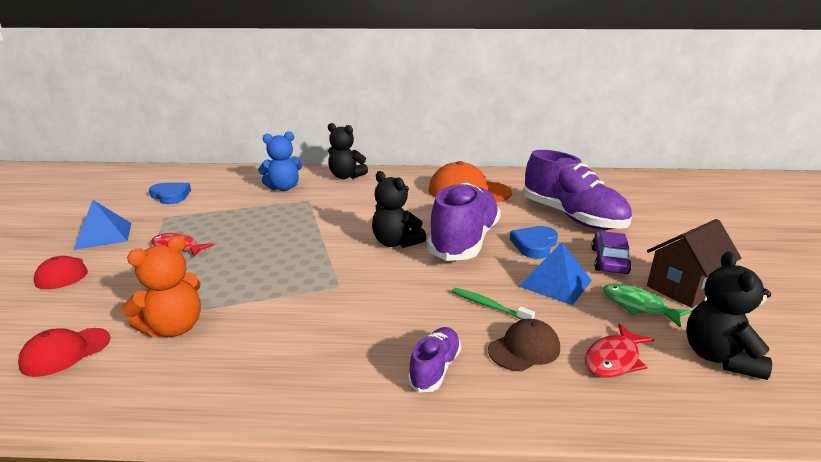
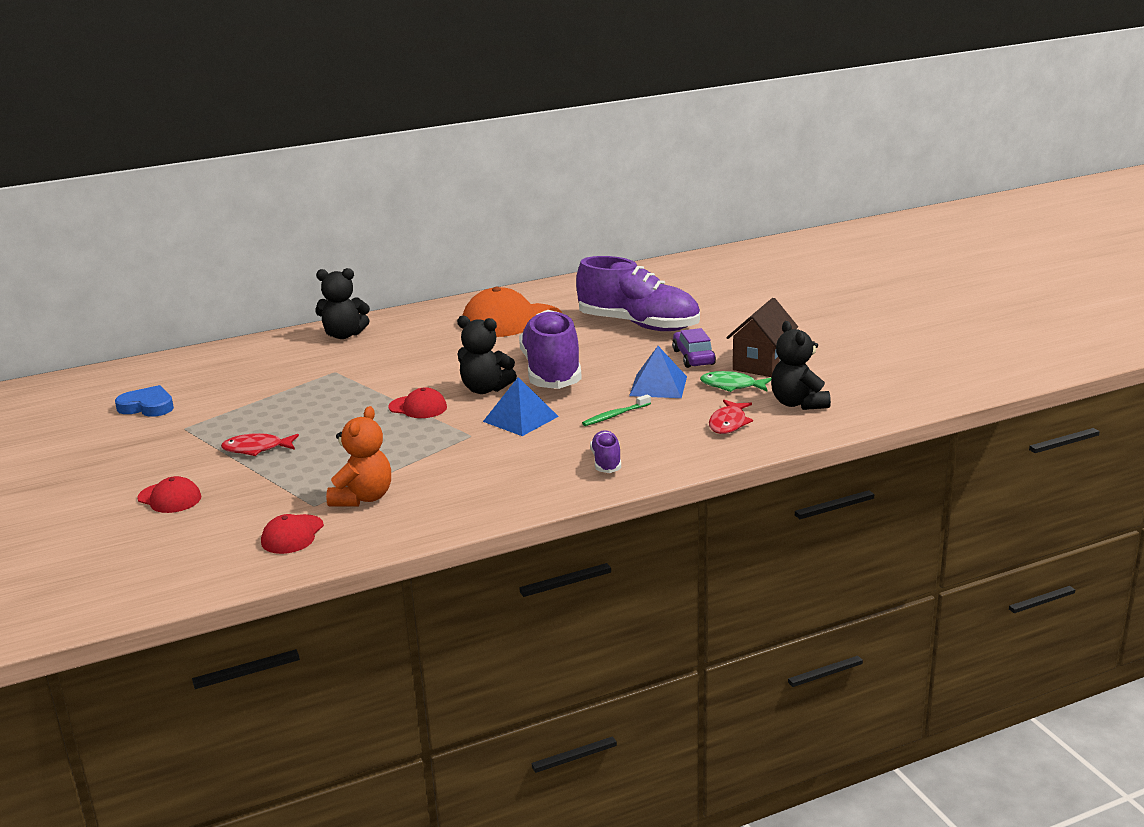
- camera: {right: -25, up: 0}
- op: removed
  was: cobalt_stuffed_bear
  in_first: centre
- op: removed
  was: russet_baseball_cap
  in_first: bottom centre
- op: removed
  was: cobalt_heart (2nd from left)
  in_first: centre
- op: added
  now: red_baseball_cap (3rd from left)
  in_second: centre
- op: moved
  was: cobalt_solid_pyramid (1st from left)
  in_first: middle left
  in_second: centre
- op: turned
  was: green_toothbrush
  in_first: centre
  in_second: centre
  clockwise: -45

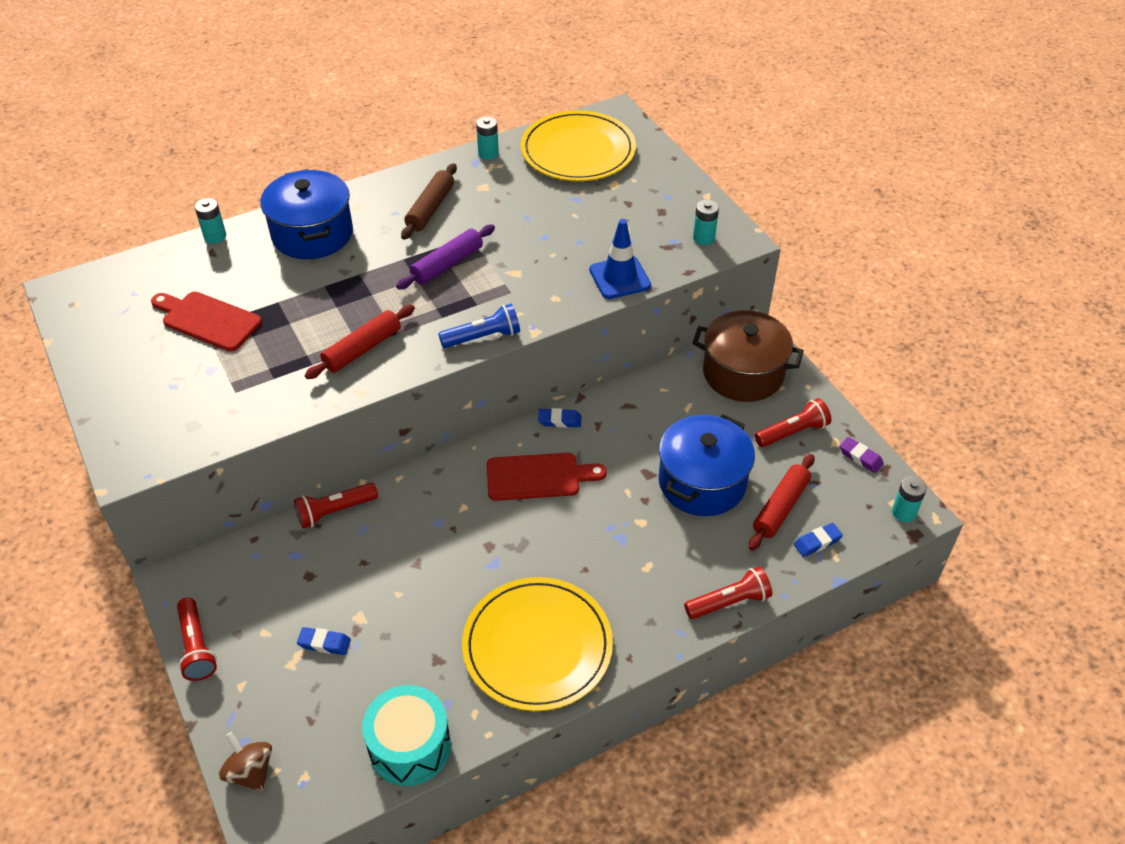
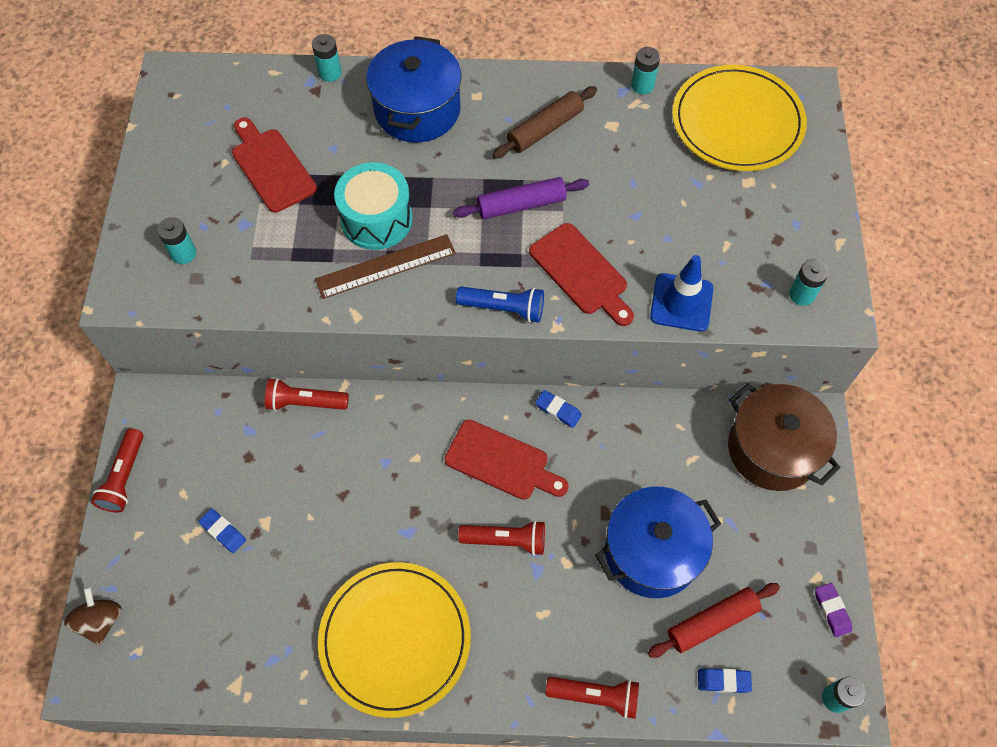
- camera: {right: 30, up: 15}
- op: added
  now: turquoise_AA_battery (1st from left)
  in_second: top left
- op: added
  now: red_cutting_board (3rd from left)
  in_second: centre
- op: moved
  was: turquoise_snare_drum
  in_first: bottom centre
  in_second: top centre
- op: moved
  was: red_torch (4th from left in the first image)
  now: red_torch (3rd from left)
  in_first: middle right
  in_second: bottom centre
- op: replaced
  was: red_dough_roller (1st from left)
  now: russet_ruler
  in_first: middle left
  in_second: centre

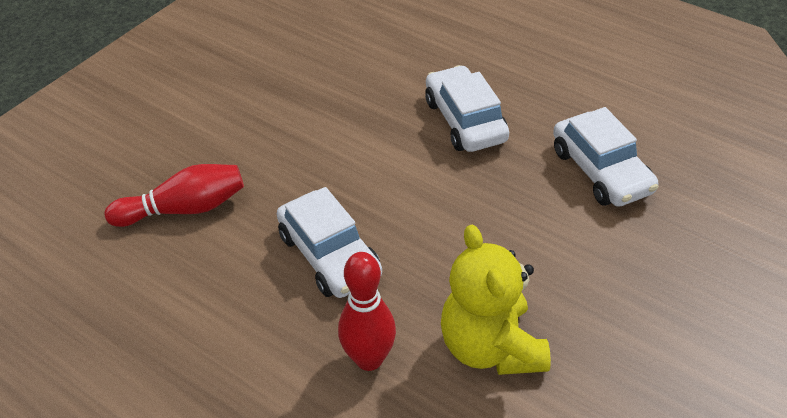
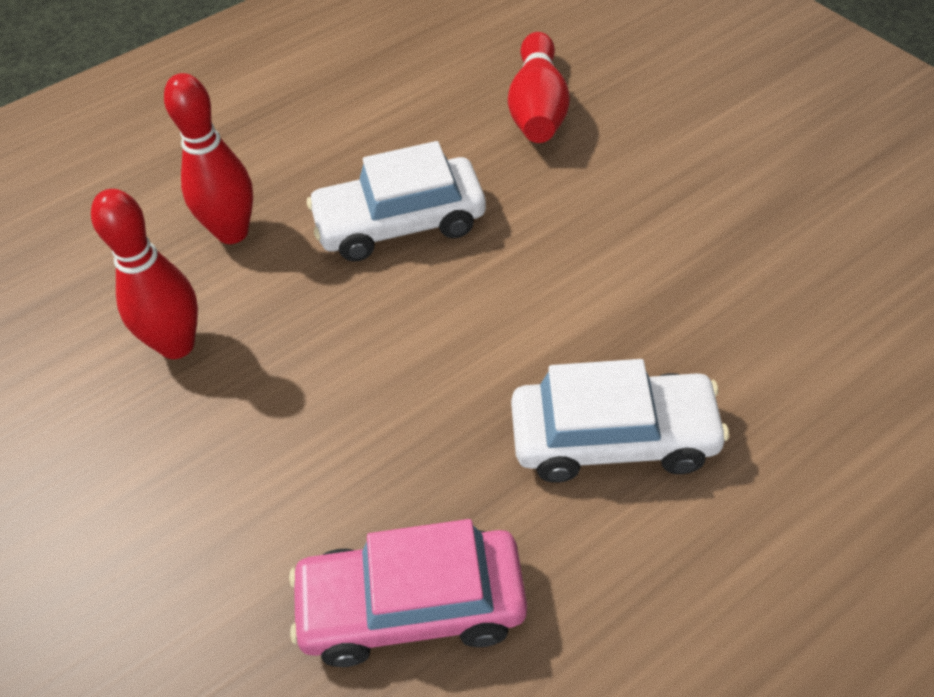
- camera: {right: 110, up: 5}
- op: replaced
  was: bright_yellow_stuffed_bear
  now: red_bowling_pin (1st from left)
  in_first: bottom centre
  in_second: middle left
- op: recoloured
  was: white_automobile (3rd from left)
  now: rose-pink_automobile
  in_first: middle right
  in_second: bottom centre

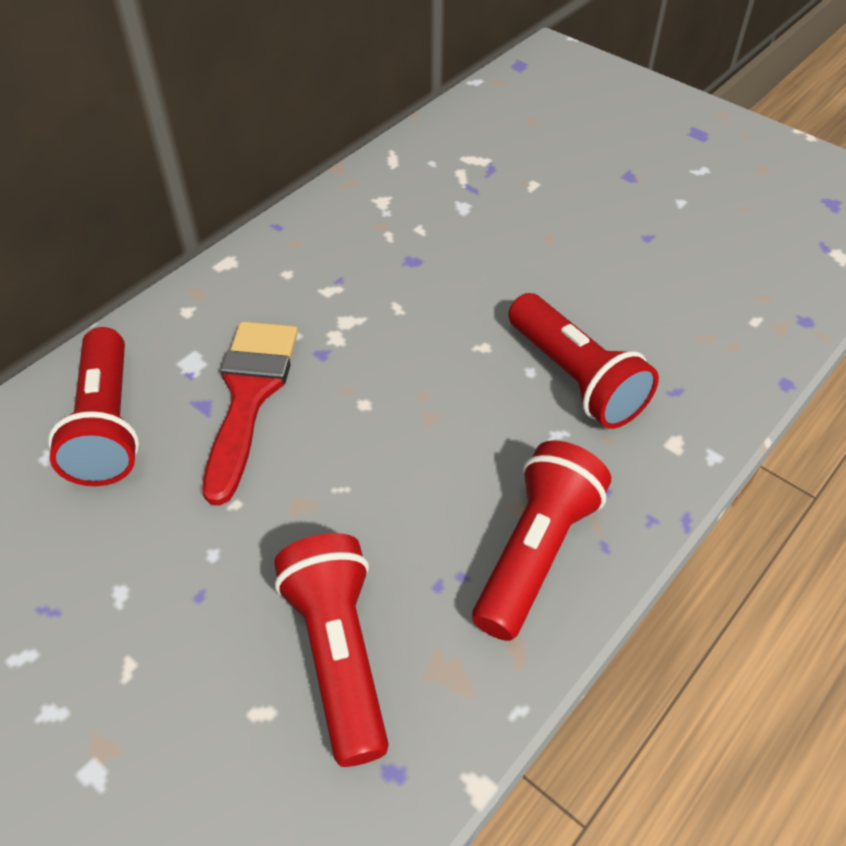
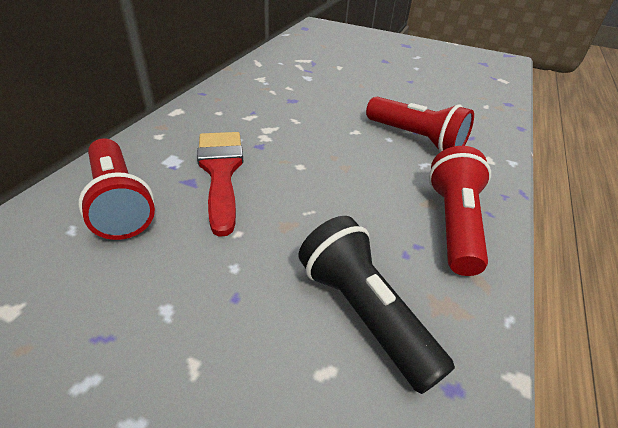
- camera: {right: -20, up: -10}
- op: recoloured
  was: red_torch (2nd from left)
  now: ebony_torch
  in_first: bottom centre
  in_second: bottom centre

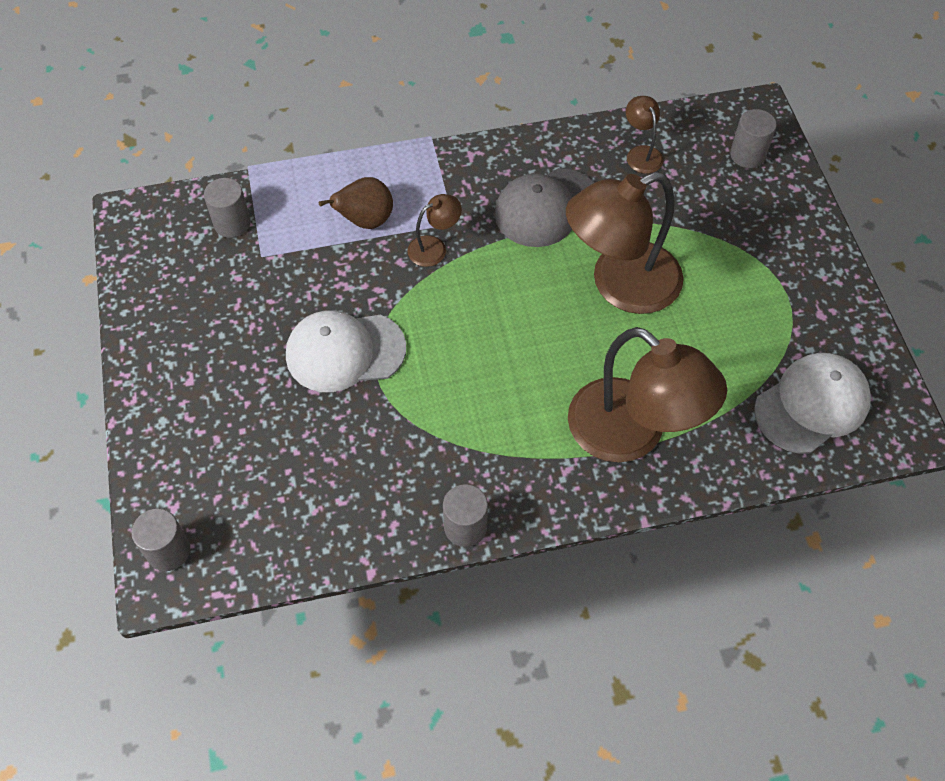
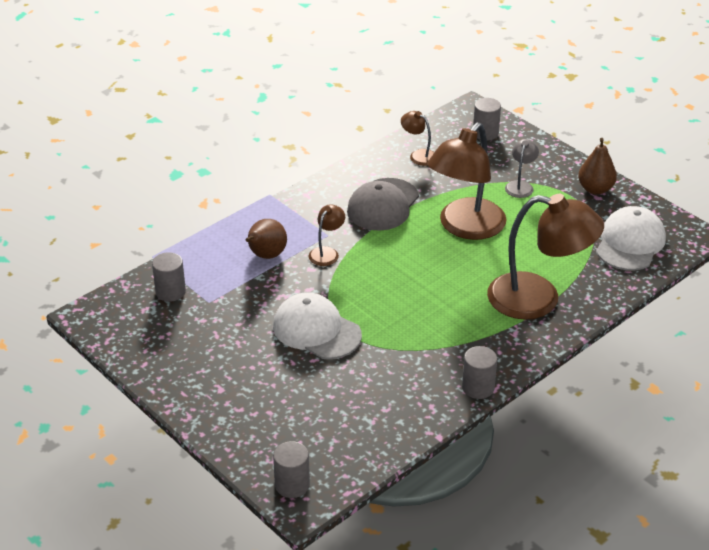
- camera: {right: -30, up: -20}
- op: added
  now: gray_lamp
  in_second: top right
- op: added
  now: russet_pear_fruit (2nd from left)
  in_second: top right
- op: turned
  was: white_baseball_cap (1st from left)
  in_first: centre
  in_second: centre
  clockwise: 75

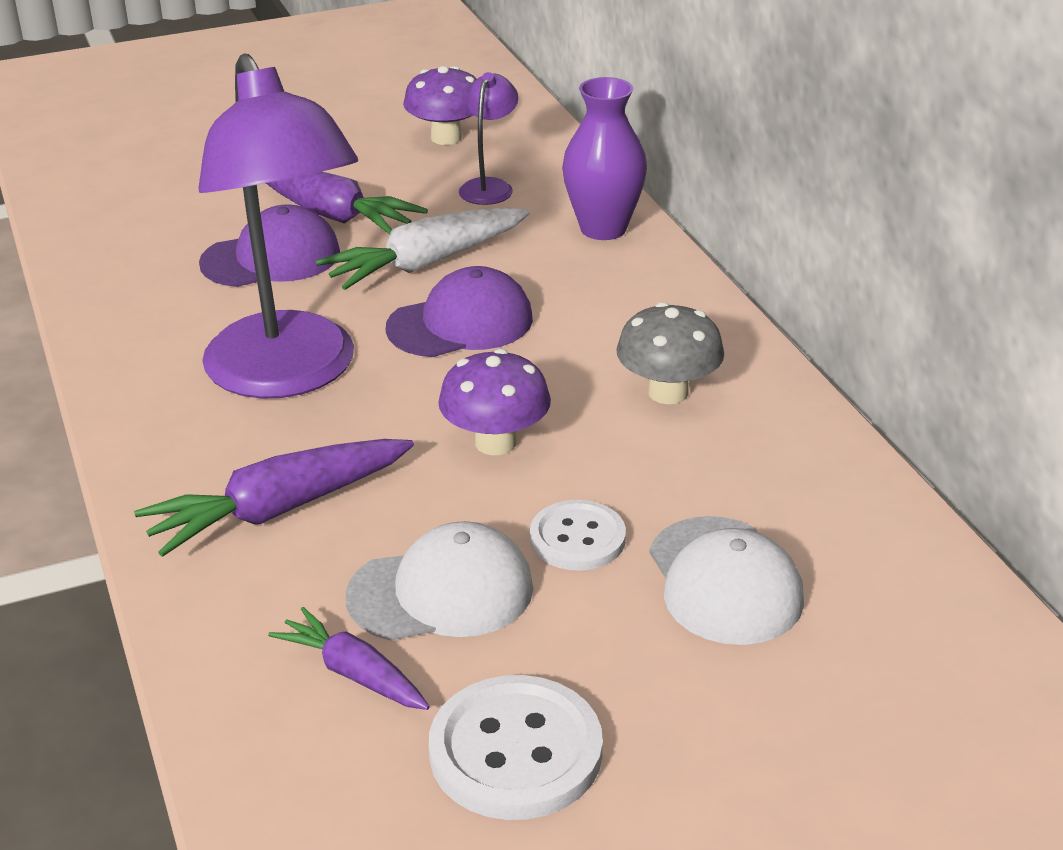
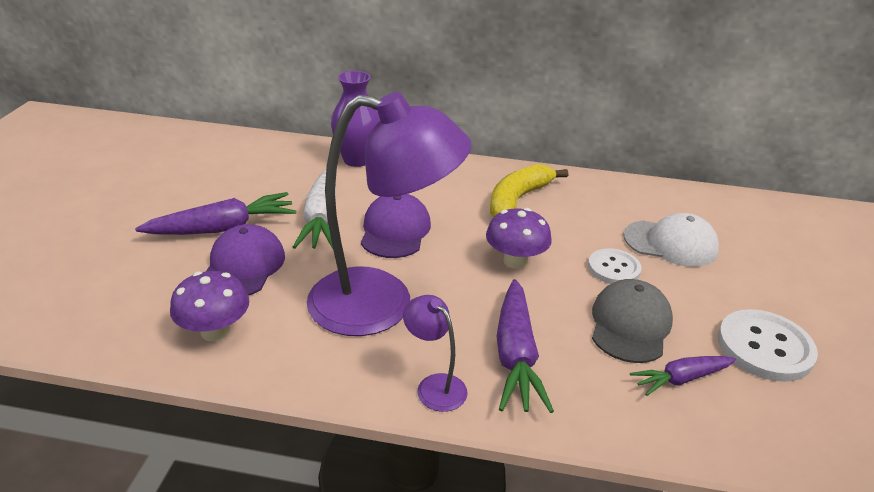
- camera: {right: -60, up: 0}
- op: moved
  was: purple_mushroom (1st from left)
  in_first: top centre
  in_second: middle left
- op: moved
  was: purple_lamp (2nd from left)
  in_first: top centre
  in_second: bottom centre
- op: replaced
  was: gray_mushroom
  now: bright_yellow_banana
  in_first: centre
  in_second: centre
- op: recoloured
  was: white_baseball_cap (1st from left)
  now: gray_baseball_cap
  in_first: bottom centre
  in_second: middle right

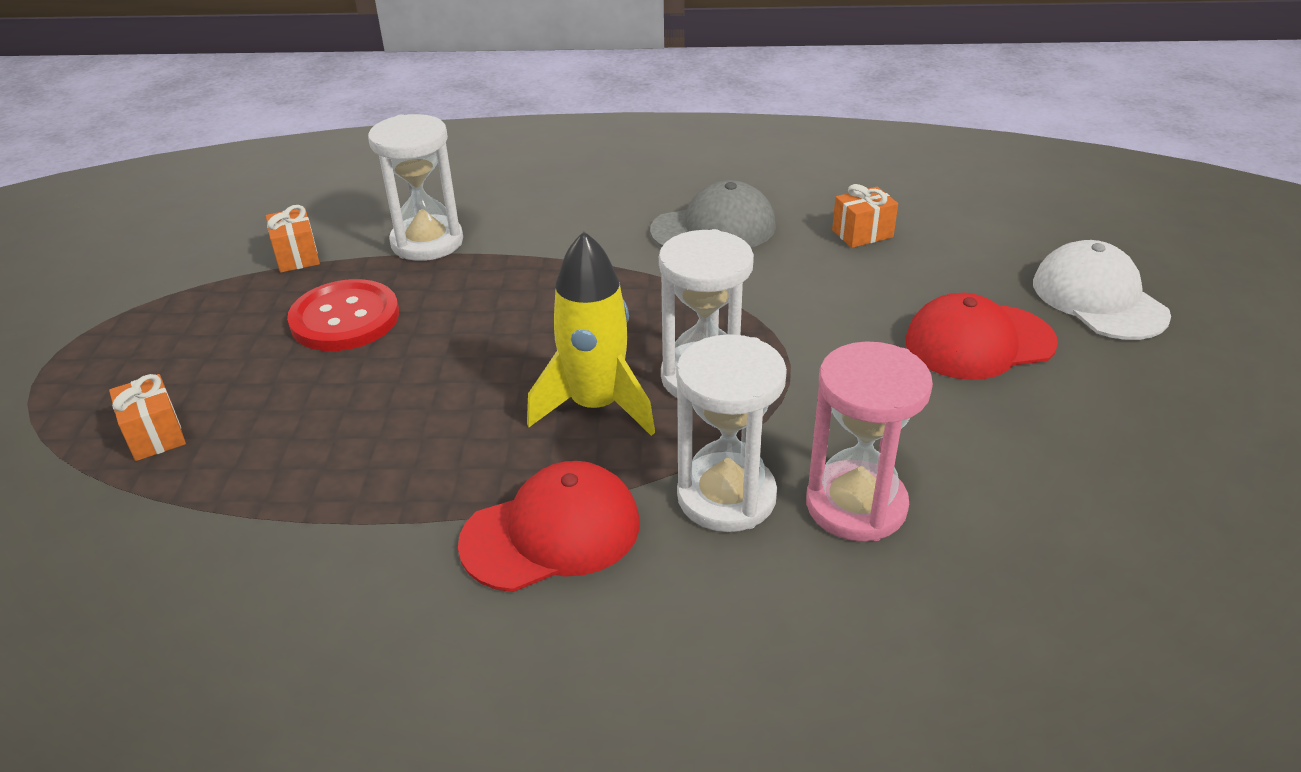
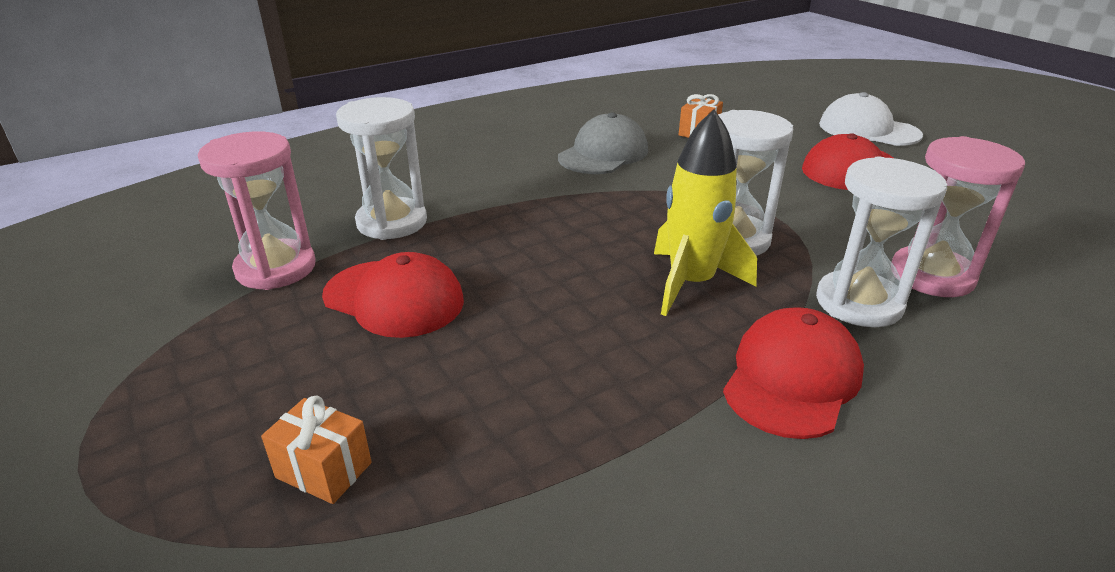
- camera: {right: -35, up: -5}
- op: replaced
  was: bright_orange_gift (2nd from left)
  now: rose-pink_sand_timer (1st from left)
  in_first: top left
  in_second: middle left
- op: replaced
  was: red_button
  now: red_baseball_cap (1st from left)
  in_first: middle left
  in_second: centre

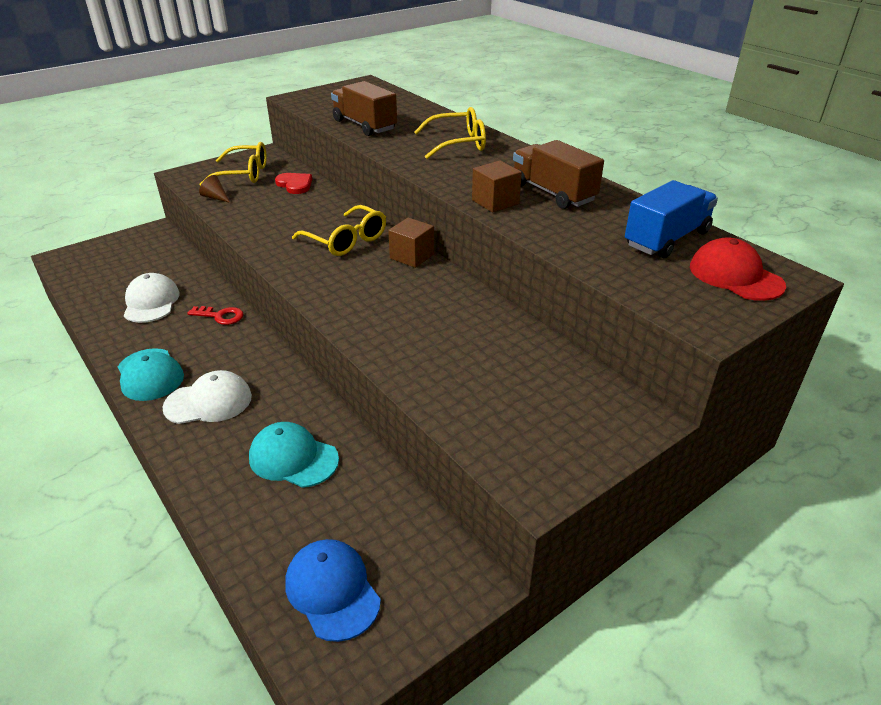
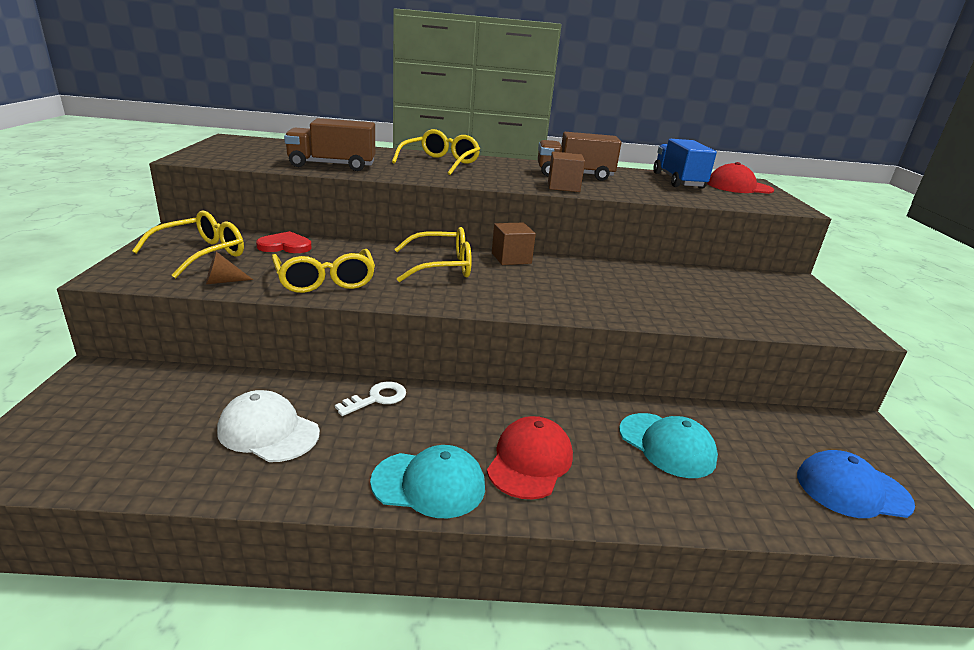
- camera: {right: -55, up: -10}
- op: added
  now: bright_yellow_eyeglasses (2nd from left)
  in_second: middle left
- op: recoloured
  was: white_baseball_cap (2nd from left)
  now: red_baseball_cap (1st from left)
  in_first: middle left
  in_second: bottom centre
- op: recoloured
  was: red_latchkey
  now: white_latchkey
  in_first: middle left
  in_second: centre
- op: turned
  was: turquoise_baseball_cap (2nd from left)
  in_first: centre
  in_second: bottom right
  clockwise: -105

